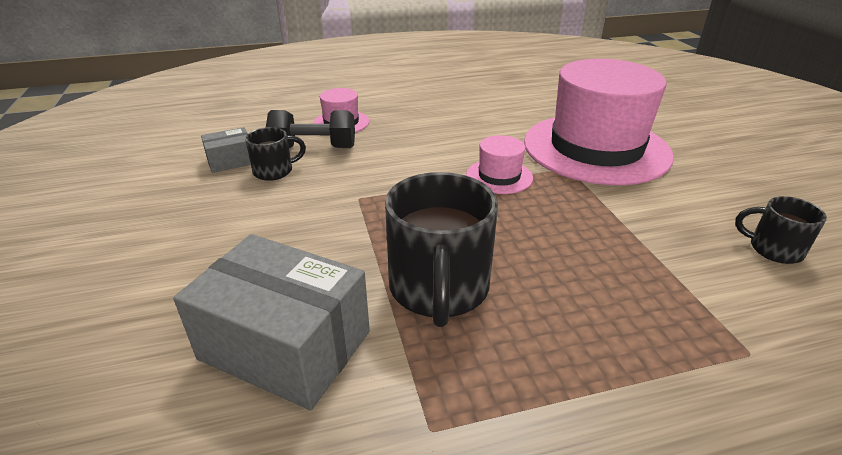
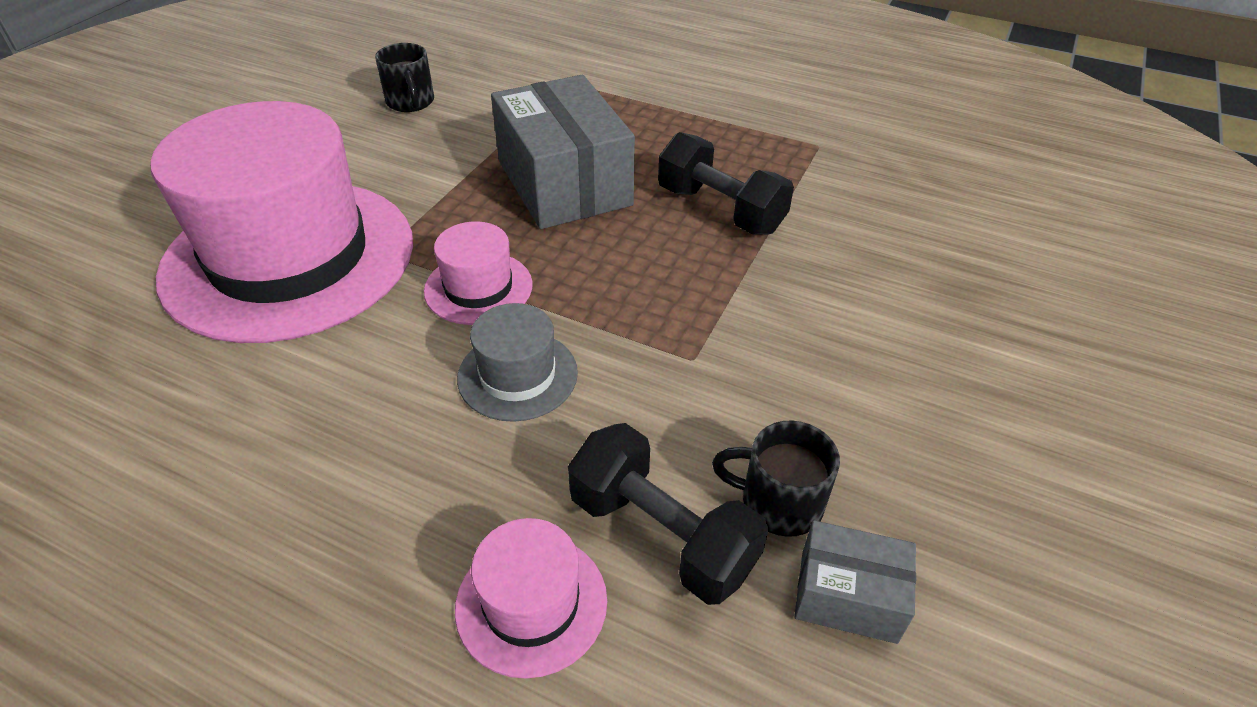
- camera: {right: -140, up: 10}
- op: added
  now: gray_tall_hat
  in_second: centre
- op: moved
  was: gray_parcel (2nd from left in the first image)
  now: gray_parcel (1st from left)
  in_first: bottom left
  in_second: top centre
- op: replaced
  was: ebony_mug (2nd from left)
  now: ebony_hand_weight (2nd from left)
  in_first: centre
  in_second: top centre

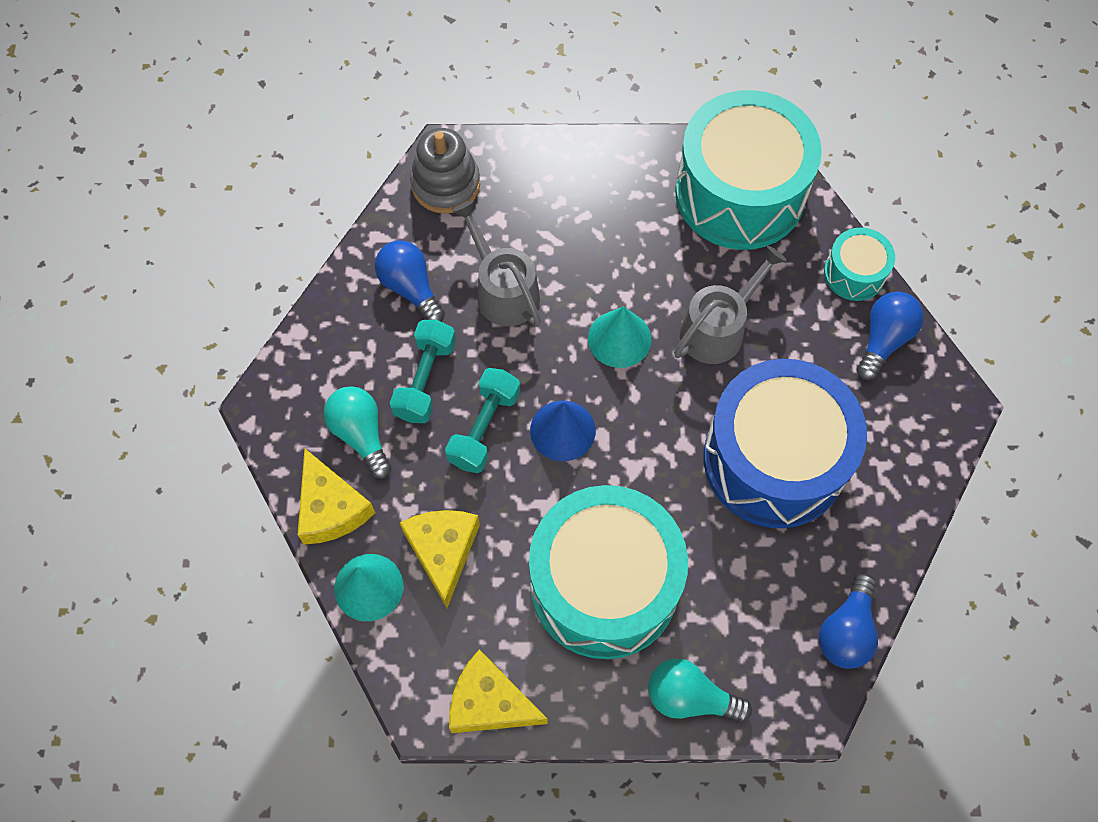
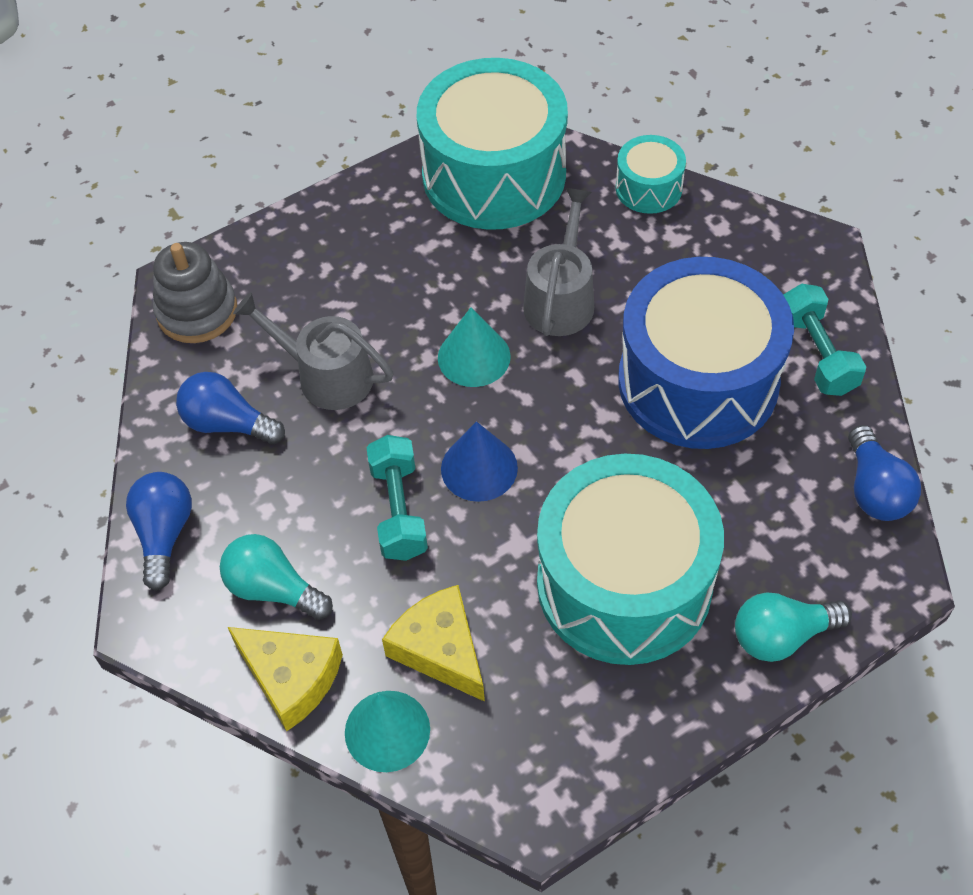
- camera: {right: -30, up: -10}
- op: removed
  was: bright_yellow_cheese_wedge (3rd from left)
  in_first: bottom centre
- op: moved
  was: turquoise_hand_weight (1st from left in the first image)
  now: turquoise_hand_weight (2nd from left)
  in_first: centre
  in_second: middle right
- op: moved
  was: cobalt_light_bulb (3rd from left in the first image)
  now: cobalt_light_bulb (1st from left)
  in_first: middle right
  in_second: middle left

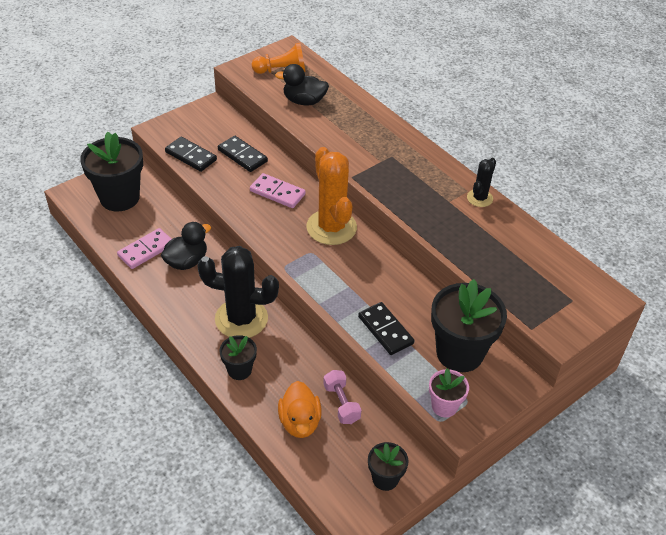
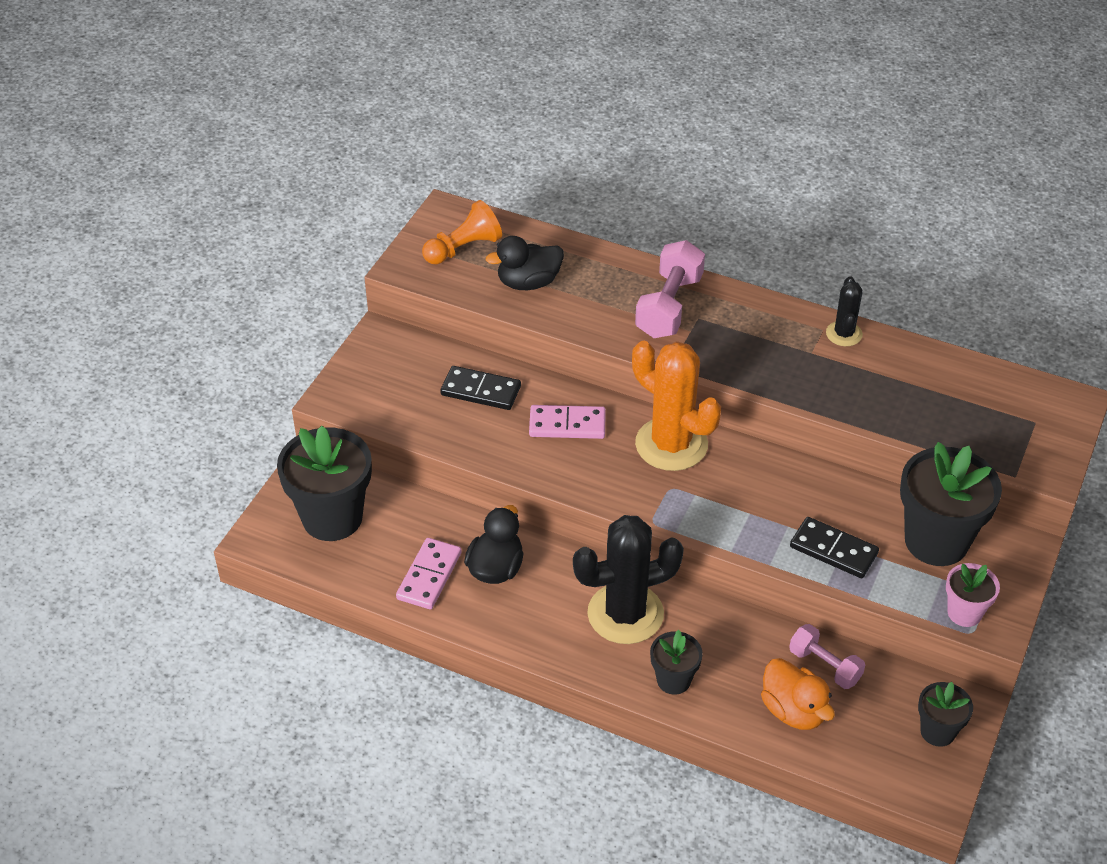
- camera: {right: -25, up: 0}
- op: removed
  was: ebony_domino (1st from left)
  in_first: top left
- op: added
  now: rose-pink_hand_weight (1st from left)
  in_second: centre

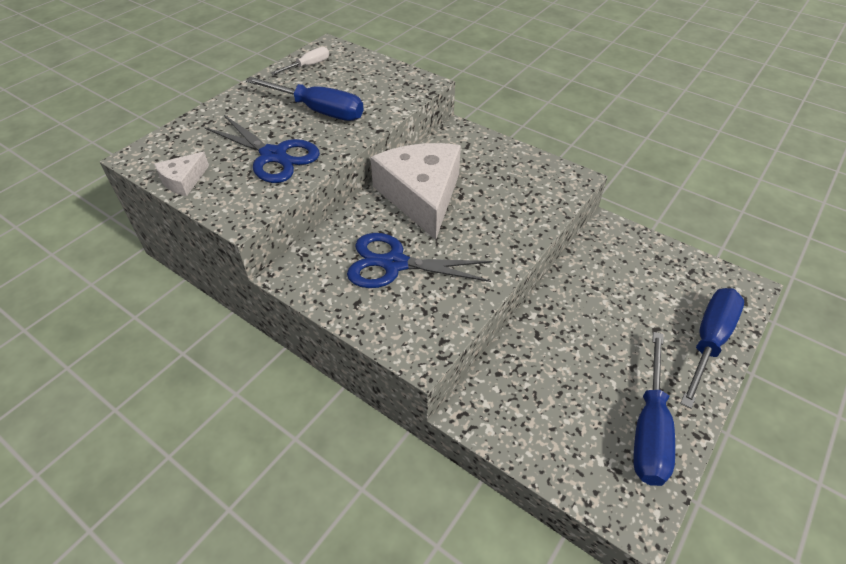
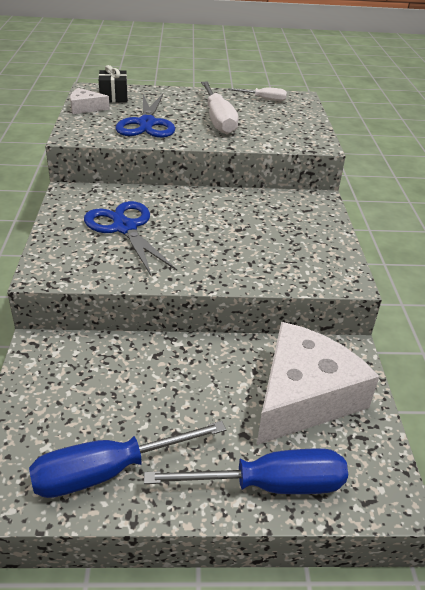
- camera: {right: 50, up: -10}
- op: added
  now: ebony_gift
  in_second: top left
- op: moved
  was: white_cheese_wedge (2nd from left)
  in_first: centre
  in_second: middle right
- op: recoloured
  was: cobalt_screwdriver (1st from left)
  now: white_screwdriver (1st from left)
  in_first: top centre
  in_second: top centre

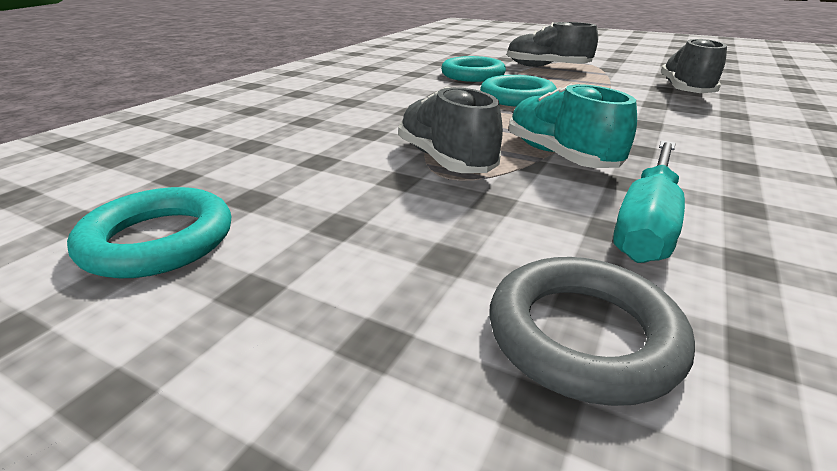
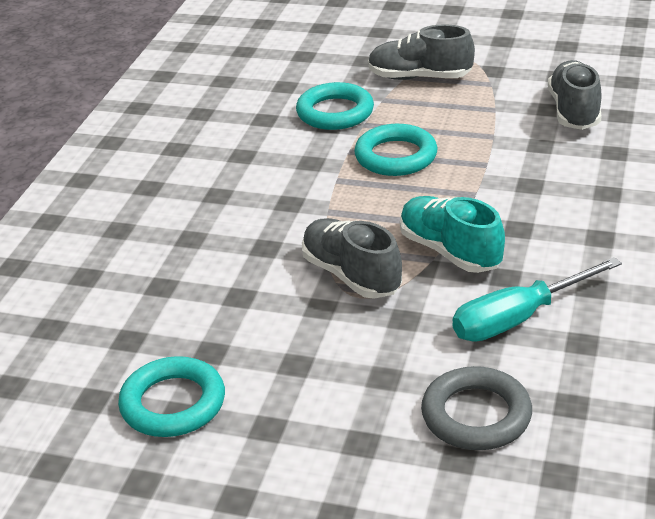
- camera: {right: -10, up: 5}
- op: turned
  was: turquoise_screwdriver
  in_first: middle right
  in_second: middle right
  clockwise: 45

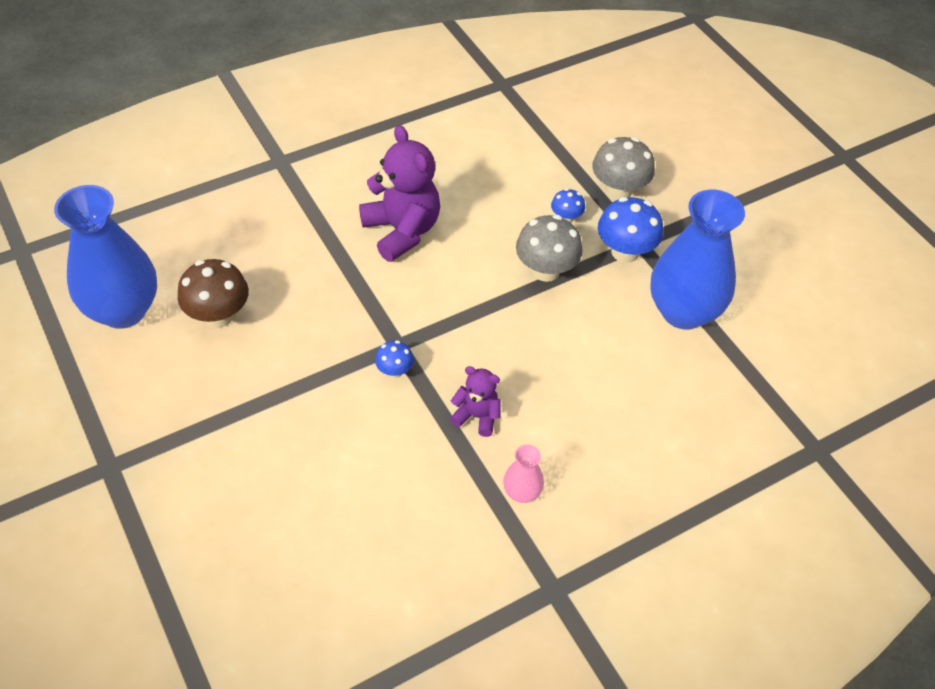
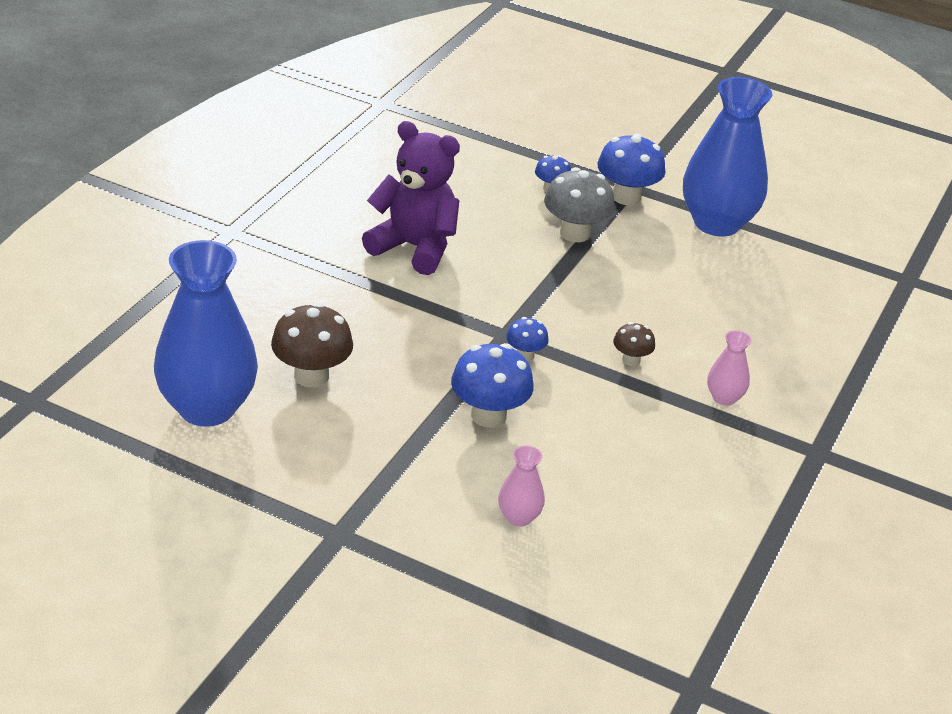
- camera: {right: -35, up: -15}
- op: removed
  was: gray_mushroom (2nd from left)
  in_first: top centre
- op: added
  now: cobalt_mushroom (1st from left)
  in_second: centre
- op: added
  now: rose-pink_vase (1st from left)
  in_second: bottom centre
- op: replaced
  was: purple_stuffed_bear (2nd from left)
  now: russet_mushroom (2nd from left)
  in_first: centre
  in_second: centre

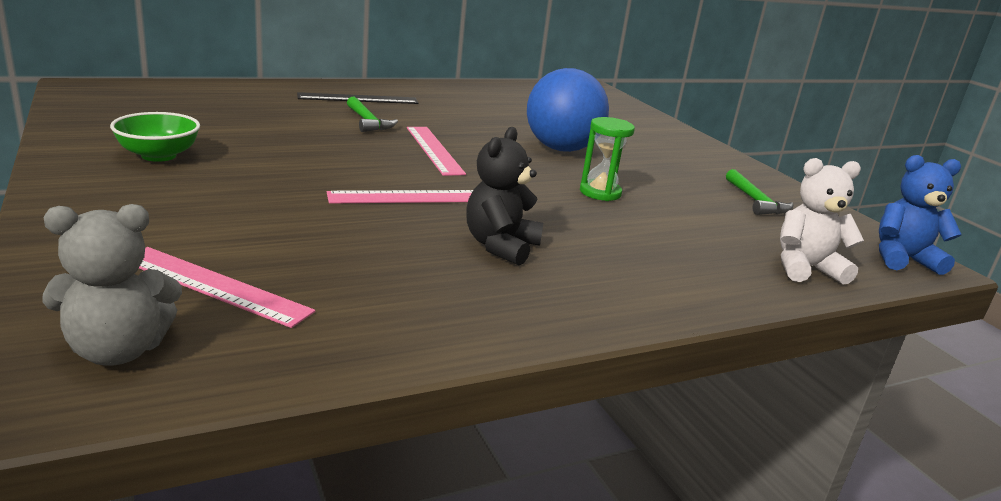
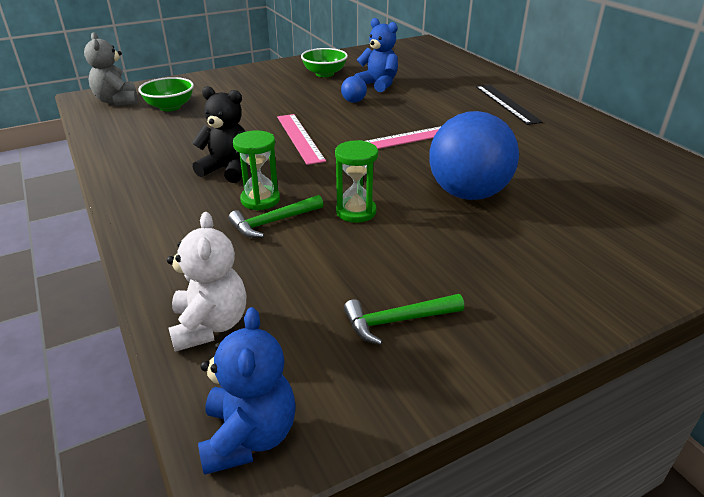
- camera: {right: 90, up: 10}
- op: added
  now: green_sand_timer (1st from left)
  in_second: centre
- op: added
  now: cobalt_ball (1st from left)
  in_second: top centre
- op: added
  now: cobalt_stuffed_bear (2nd from left)
  in_second: top centre
- op: moved
  was: green_hammer (1st from left)
  in_first: top centre
  in_second: centre
- op: replaced
  was: rose-pink_ruler (1st from left)
  now: green_serving_bowl (1st from left)
  in_first: middle left
  in_second: top left

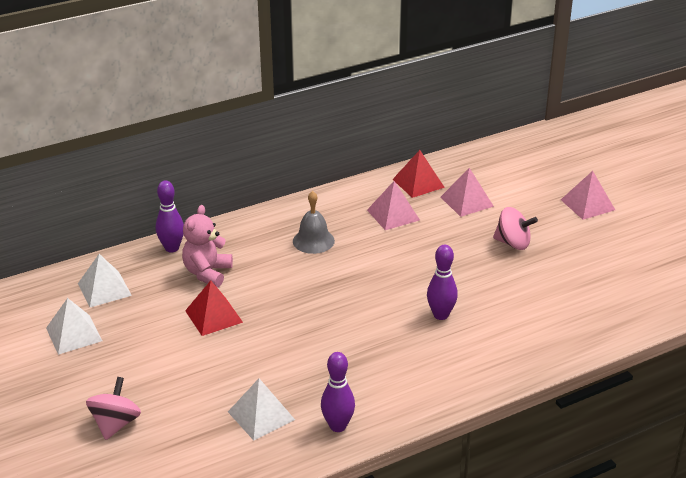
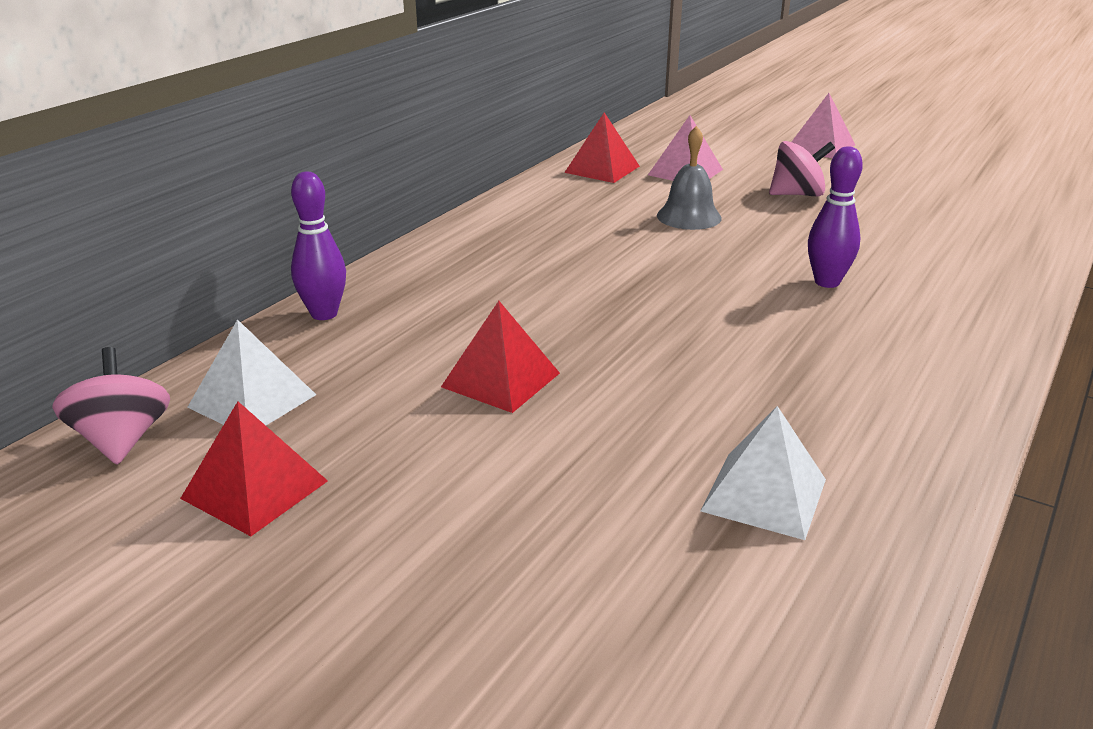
- camera: {right: -30, up: -5}
- op: removed
  was: rose-pink_stuffed_bear
  in_first: middle left
- op: removed
  was: purple_bowling_pin (2nd from left)
  in_first: bottom centre
- op: removed
  was: rose-pink_solid_pyramid (1st from left)
  in_first: centre
- op: moved
  was: rose-pink_toy_top (1st from left)
  in_first: bottom left
  in_second: middle left
- op: moved
  was: gray_hand_bell
  in_first: centre
  in_second: top centre
- op: recoloured
  was: white_solid_pyramid (1st from left)
  now: red_solid_pyramid (1st from left)
  in_first: bottom left
  in_second: middle left

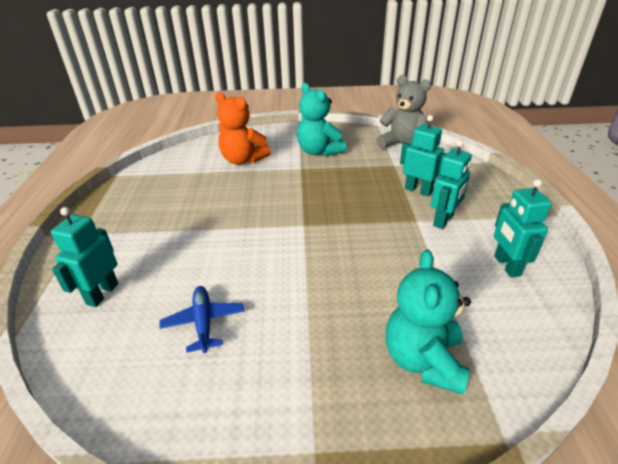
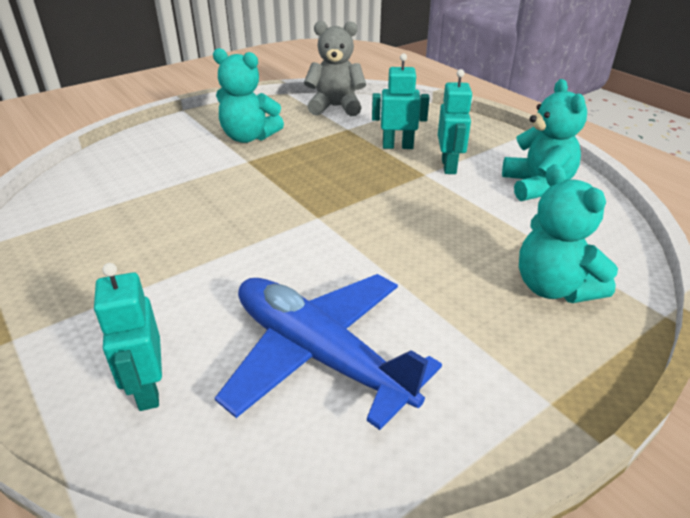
- camera: {right: -35, up: 0}
- op: removed
  was: bright_orange_stuffed_bear
  in_first: top centre
- op: replaced
  was: turquoise_robot_figure (4th from left)
  now: turquoise_stuffed_bear (2nd from left)
  in_first: middle right
  in_second: top right
- op: resized
  was: cobalt_toy_plane
  in_first: bottom left
  in_second: bottom centre
  ratio: 2.09

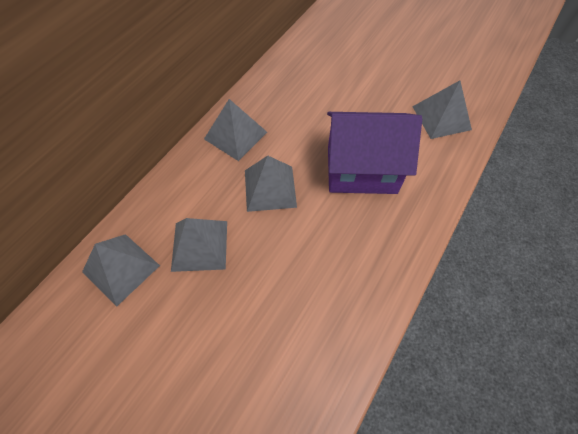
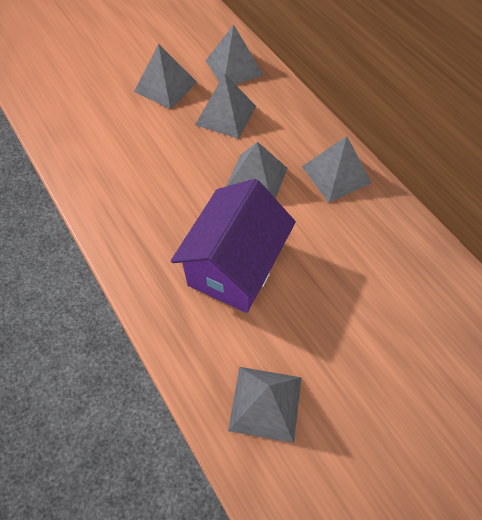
- camera: {right: 115, up: 0}
- op: added
  now: gray_solid_pyramid (1st from left)
  in_second: top centre

